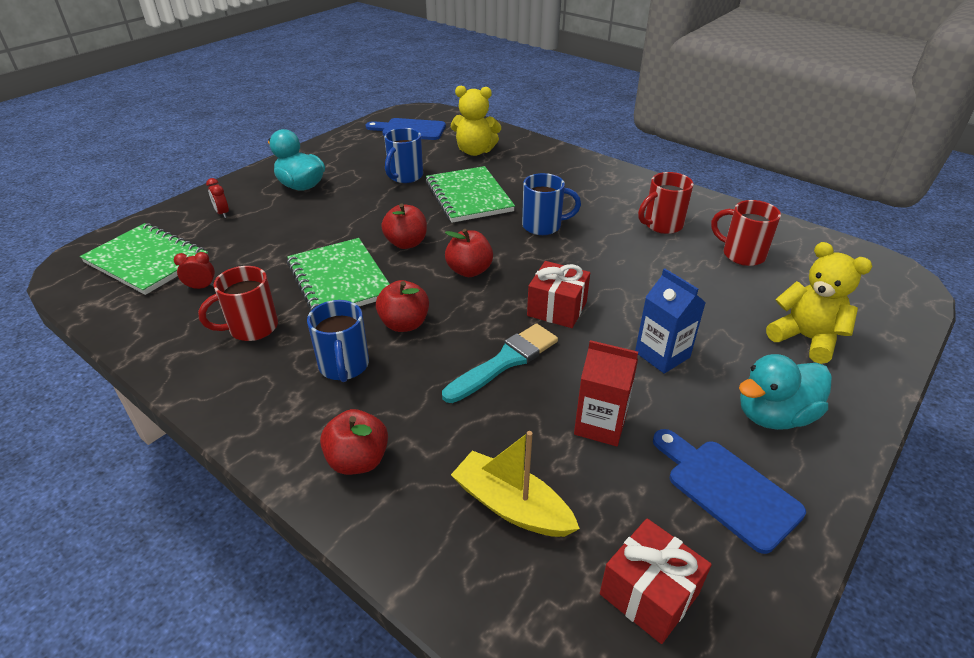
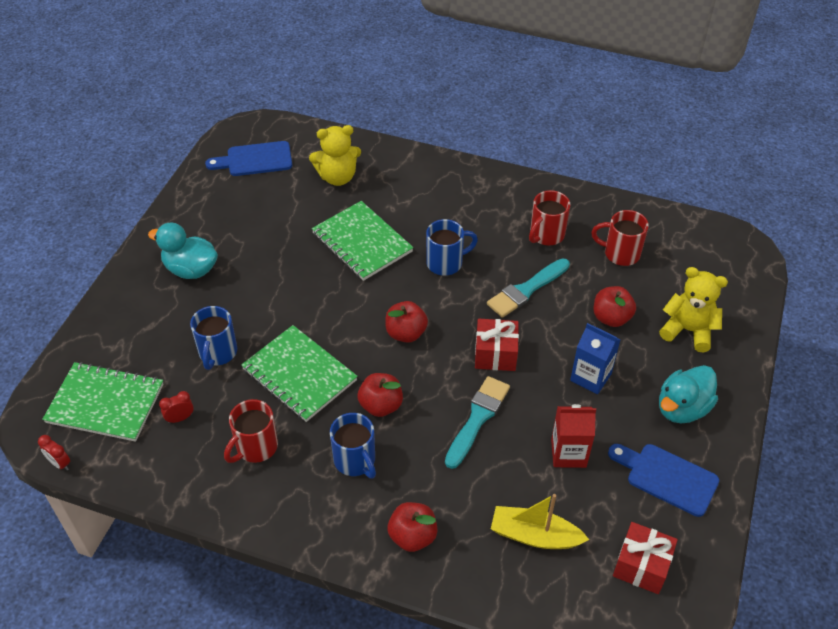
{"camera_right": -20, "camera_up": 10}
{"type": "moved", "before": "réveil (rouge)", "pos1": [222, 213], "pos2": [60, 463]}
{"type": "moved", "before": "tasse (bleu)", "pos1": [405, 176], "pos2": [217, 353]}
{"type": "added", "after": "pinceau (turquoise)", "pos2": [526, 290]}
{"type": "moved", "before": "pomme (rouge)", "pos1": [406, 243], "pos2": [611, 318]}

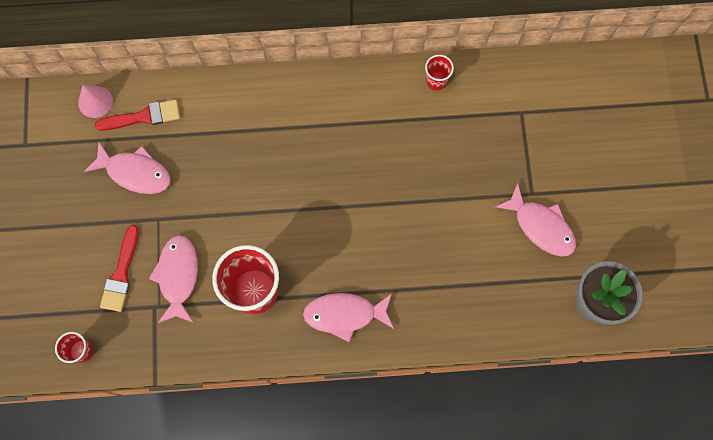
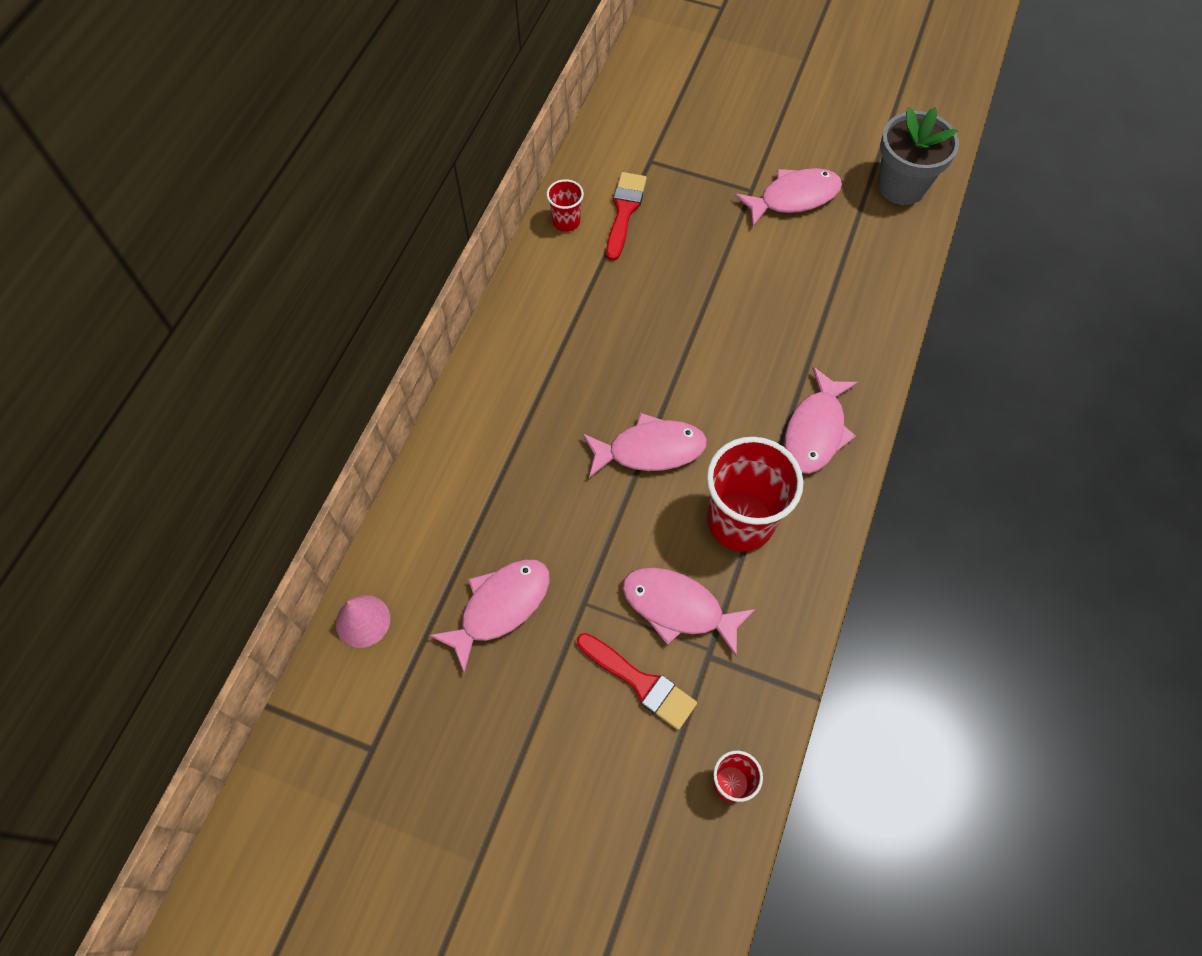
{"camera_right": -65, "camera_up": -10}
{"type": "added", "after": "poisson (rose)", "pos2": [650, 450]}
{"type": "moved", "before": "pinceau (rouge)", "pos1": [143, 117], "pos2": [624, 212]}

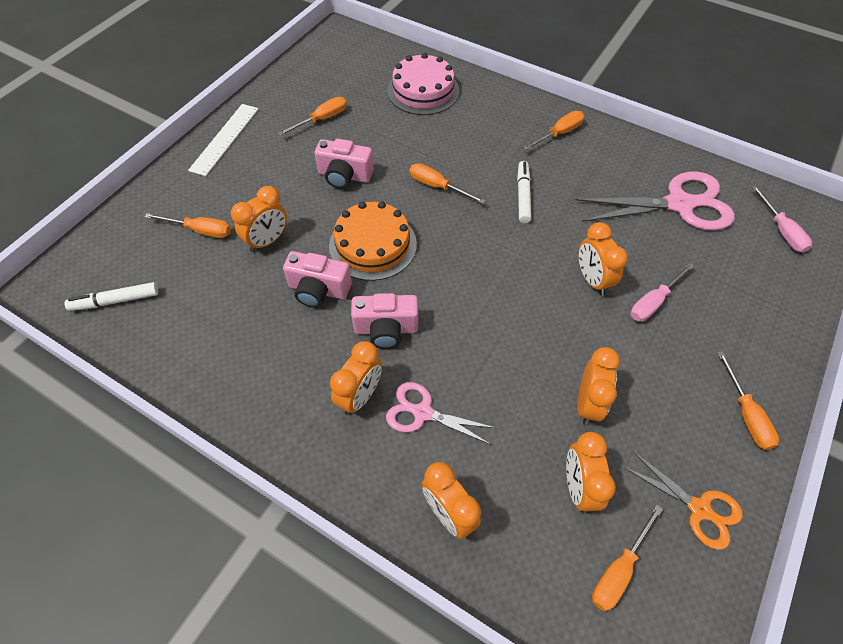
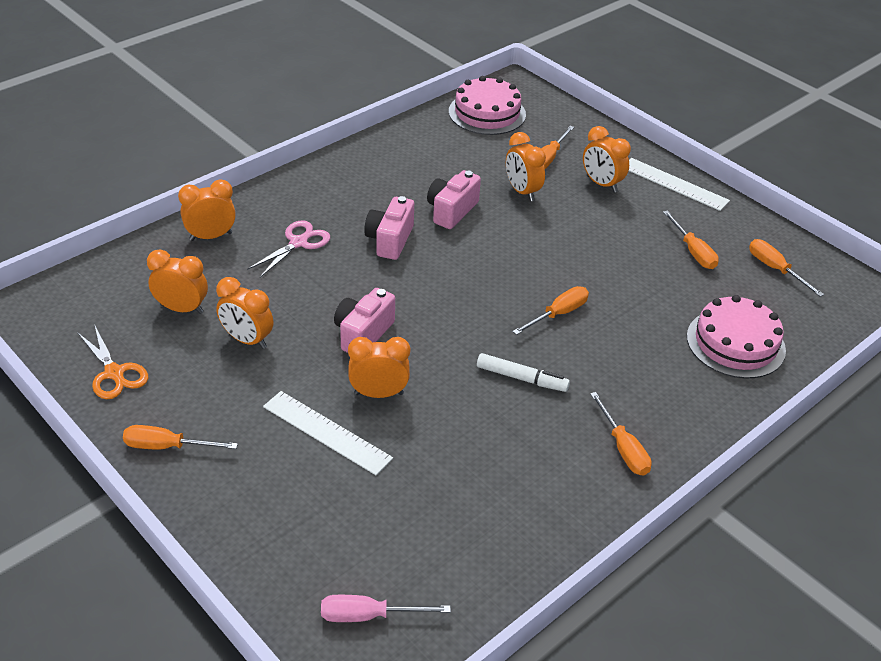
{"camera_right": 105, "camera_up": -15}
{"type": "turned", "before": "ciseaux (orange)", "pos1": [699, 509], "pos2": [114, 373], "turn": -90}
{"type": "replaced", "before": "tournevis (rose)", "after": "règle (blanc)", "pos1": [653, 302], "pos2": [327, 432]}
{"type": "moved", "before": "appareil photo (rose)", "pos1": [344, 176], "pos2": [363, 334]}
{"type": "replaced", "before": "feutre (blanc)", "after": "gâteau (rose)", "pos1": [115, 301], "pos2": [487, 113]}
{"type": "moved", "before": "réveil (orange)", "pos1": [360, 396], "pos2": [601, 184]}
{"type": "moved", "before": "tournevis (orange)", "pos1": [618, 569], "pos2": [775, 269]}
{"type": "removed", "before": "gâteau (orange)", "pos1": [373, 245]}
{"type": "removed", "before": "ciseaux (rose)", "pos1": [679, 204]}

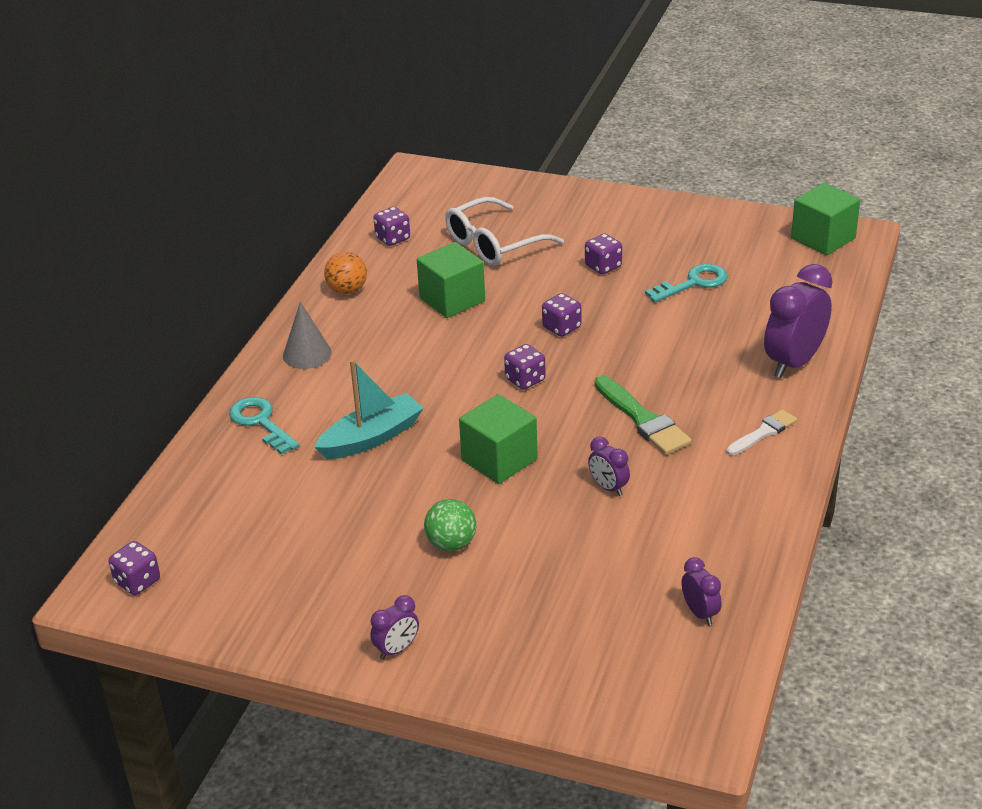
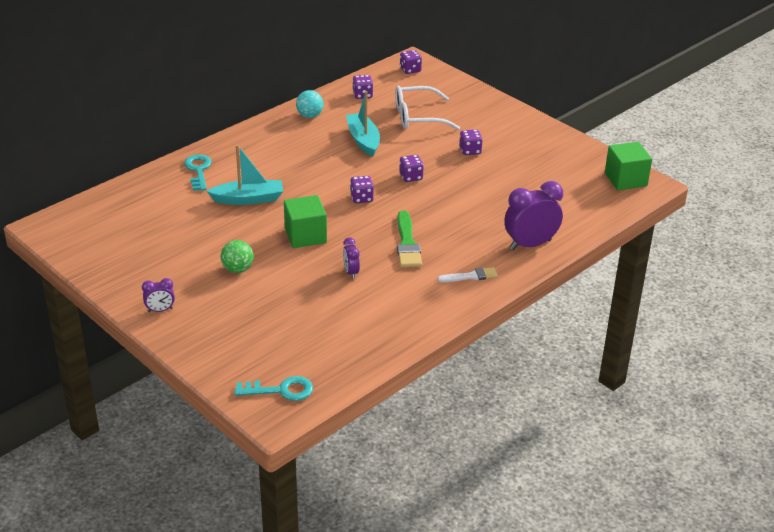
{"camera_right": 25, "camera_up": 0}
{"type": "moved", "before": "clé (turquoise)", "pos1": [693, 283], "pos2": [281, 390]}
{"type": "recoloured", "before": "balle (orange)", "after": "balle (turquoise)", "pos1": [347, 290], "pos2": [310, 116]}
{"type": "replaced", "before": "cube (vert)", "after": "bateau (turquoise)", "pos1": [452, 299], "pos2": [363, 140]}
{"type": "moved", "before": "dé (violet)", "pos1": [137, 581], "pos2": [410, 70]}
{"type": "removed", "before": "cône (gris)", "pos1": [307, 354]}
{"type": "removed", "before": "réveil (violet)", "pos1": [700, 613]}

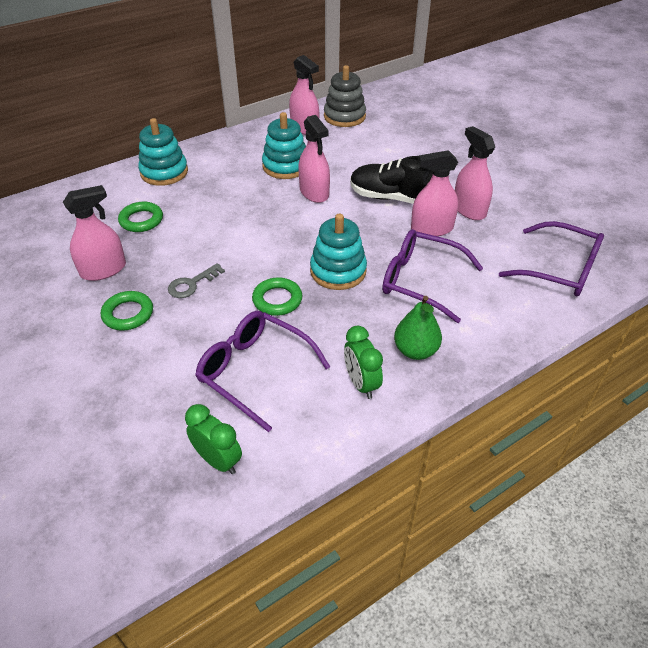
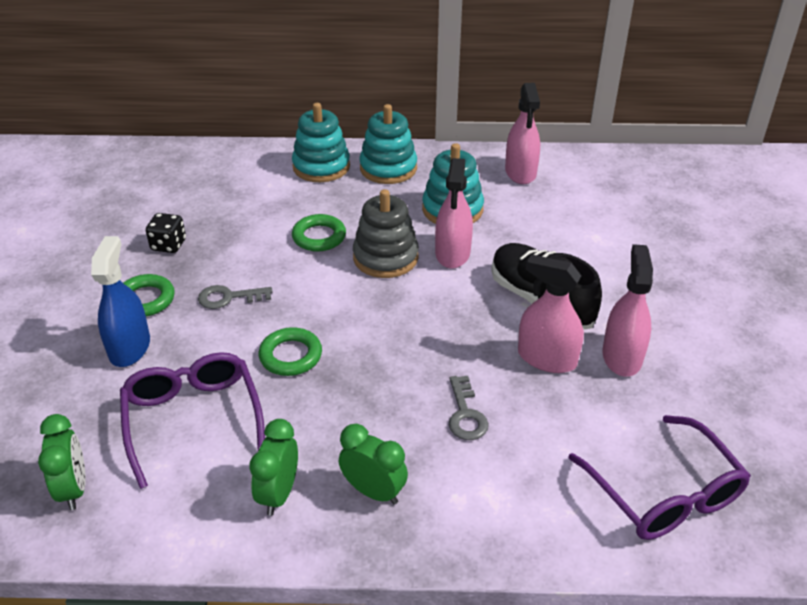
{"camera_right": 35, "camera_up": -5}
{"type": "added", "after": "vaporisateur (bleu)", "pos2": [129, 347]}
{"type": "replaced", "before": "vaporisateur (rose)", "after": "dé (noir)", "pos1": [103, 270], "pos2": [168, 245]}
{"type": "moved", "before": "anneau (vert)", "pos1": [141, 220], "pos2": [319, 237]}
{"type": "replaced", "before": "poire (vert)", "after": "réveil (vert)", "pos1": [415, 350], "pos2": [373, 491]}
{"type": "moved", "before": "jouet à empiler (gris)", "pos1": [344, 116], "pos2": [385, 257]}
{"type": "moved", "before": "jouet à empiler (turquoise)", "pos1": [338, 271], "pos2": [388, 168]}
{"type": "replaced", "before": "lunettes (violet)", "after": "clé (gris)", "pos1": [420, 281], "pos2": [465, 414]}

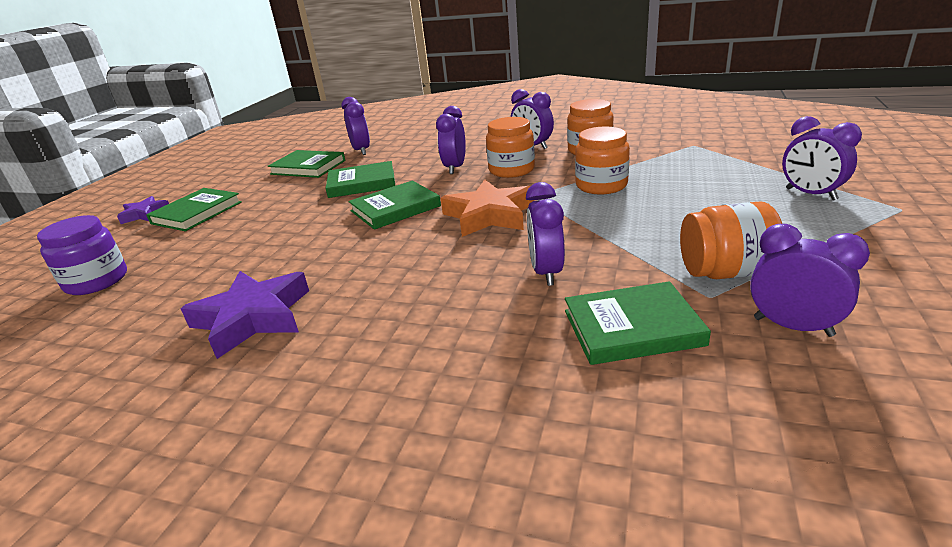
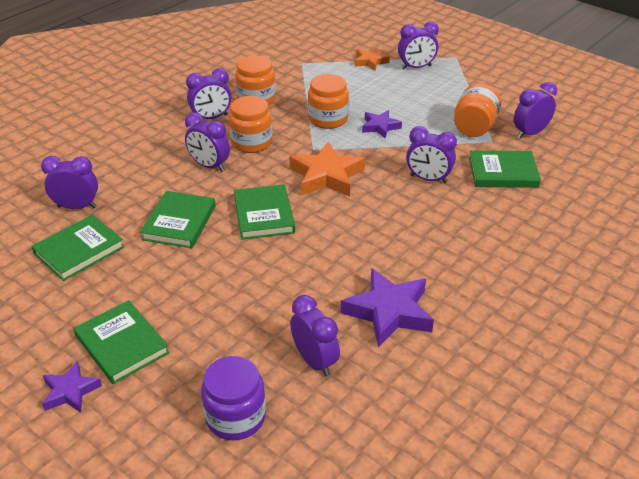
{"camera_right": -70, "camera_up": 10}
{"type": "added", "after": "réveil (violet)", "pos2": [315, 361]}
{"type": "added", "after": "étoile (orange)", "pos2": [370, 61]}
{"type": "added", "after": "étoile (violet)", "pos2": [380, 127]}
{"type": "turned", "before": "livre (vert)", "pos1": [632, 327], "pos2": [503, 172], "turn": 75}

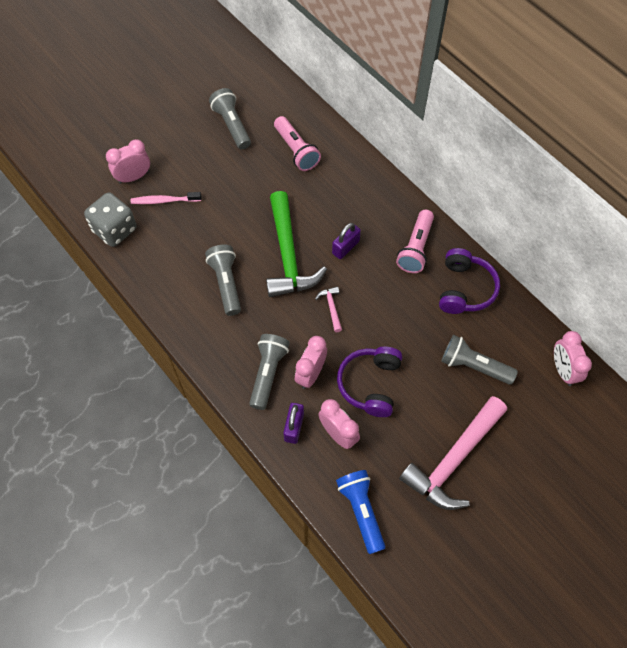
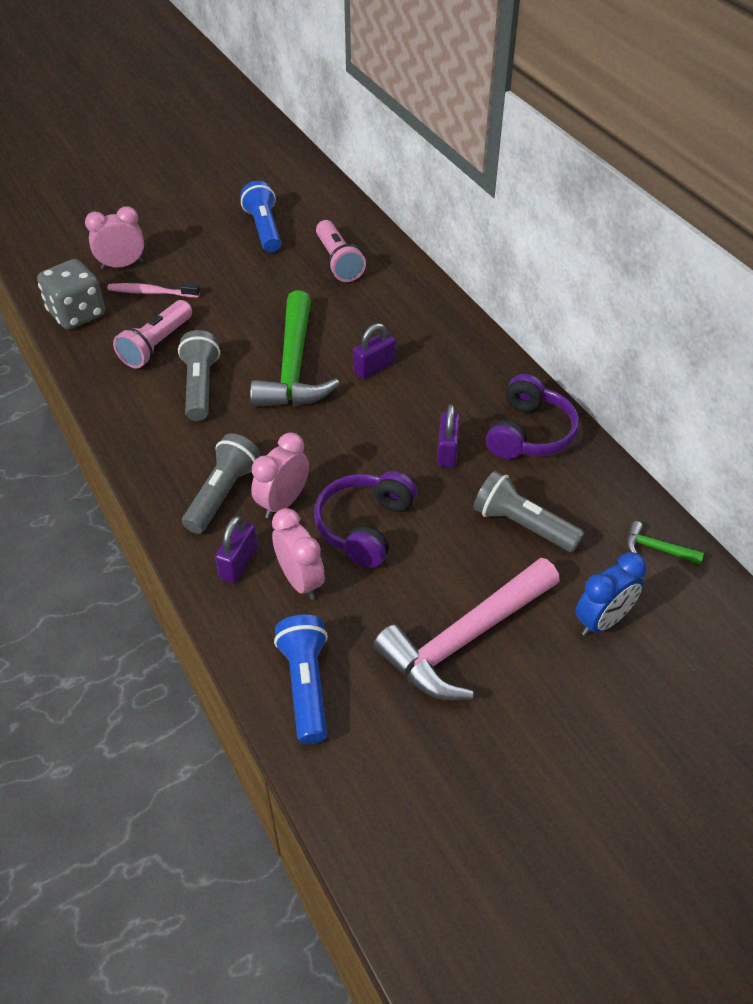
{"camera_right": 10, "camera_up": -15}
{"type": "moved", "before": "lampe de poche (rose)", "pos1": [416, 248], "pos2": [157, 345]}
{"type": "recoloured", "before": "lampe de poche (gris)", "after": "lampe de poche (bleu)", "pos1": [232, 125], "pos2": [264, 229]}
{"type": "added", "after": "cadenas (violet)", "pos2": [447, 451]}
{"type": "added", "after": "réveil (bleu)", "pos2": [602, 621]}
{"type": "replaced", "before": "réveil (rose)", "after": "marteau (vert)", "pos1": [563, 370], "pos2": [657, 548]}
{"type": "removed", "before": "marteau (rose)", "pos1": [331, 307]}

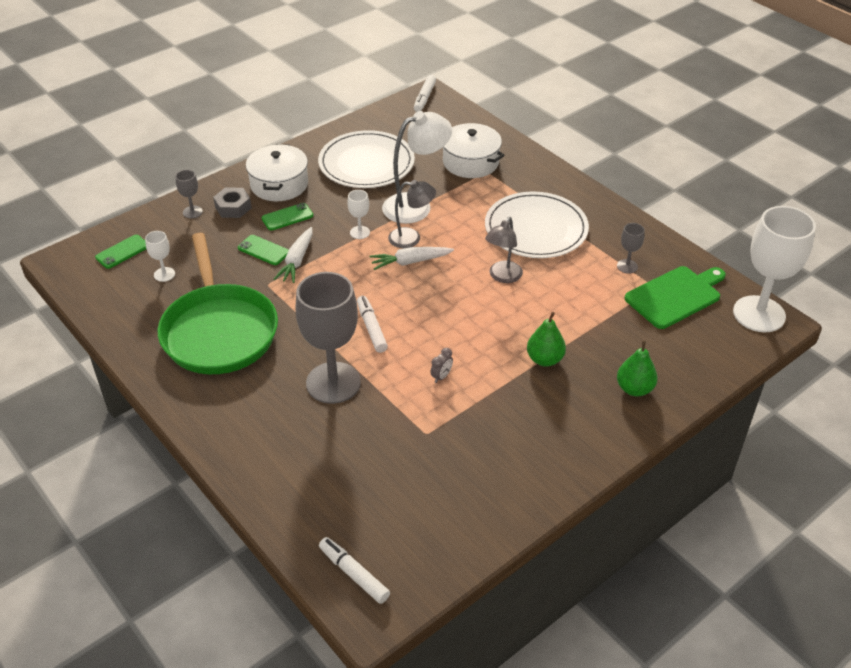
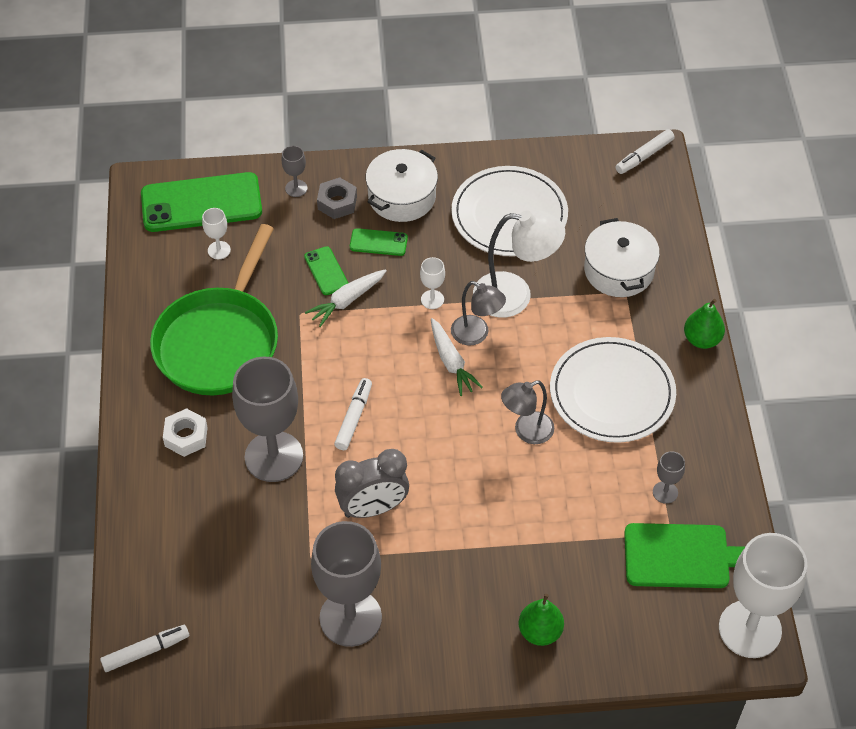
{"camera_right": 35, "camera_up": 10}
{"type": "turned", "before": "feutre (blanc)", "pos1": [354, 574], "pos2": [146, 651], "turn": 75}
{"type": "resized", "before": "téléphone (vert)", "pos1": [122, 252], "pos2": [201, 203], "scale": 2.14}
{"type": "added", "after": "écrou (blanc)", "pos2": [186, 436]}
{"type": "added", "after": "verre à pied (gris)", "pos2": [350, 618]}
{"type": "resized", "before": "réveil (gris)", "pos1": [441, 376], "pos2": [373, 508], "scale": 2.43}
{"type": "turned", "before": "carotte (blanc)", "pos1": [410, 262], "pos2": [451, 362], "turn": -135}
{"type": "moved", "before": "poire (vert)", "pos1": [544, 359], "pos2": [702, 339]}

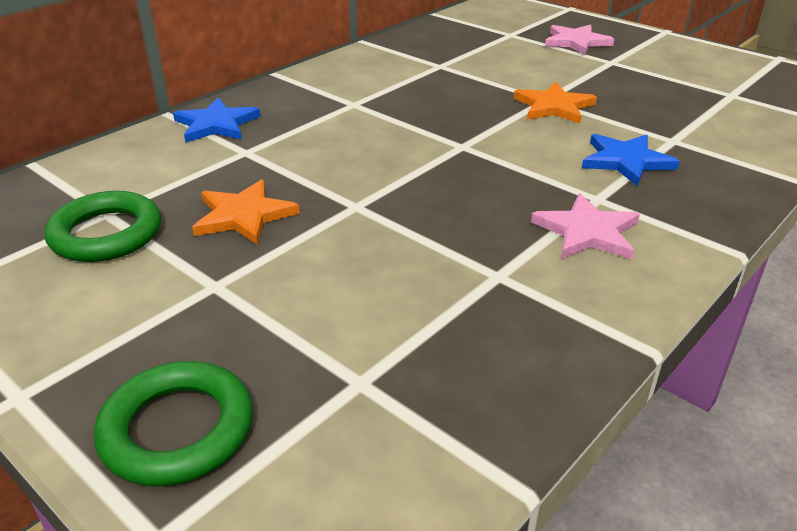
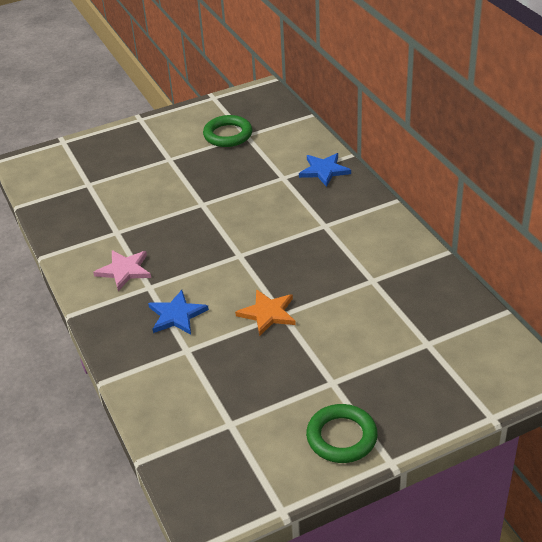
{"camera_right": 115, "camera_up": 5}
{"type": "moved", "before": "anneau (vert)", "pos1": [177, 429], "pos2": [341, 437]}
{"type": "removed", "before": "étoile (orange)", "pos1": [243, 215]}
{"type": "removed", "before": "étoile (rose)", "pos1": [576, 42]}

